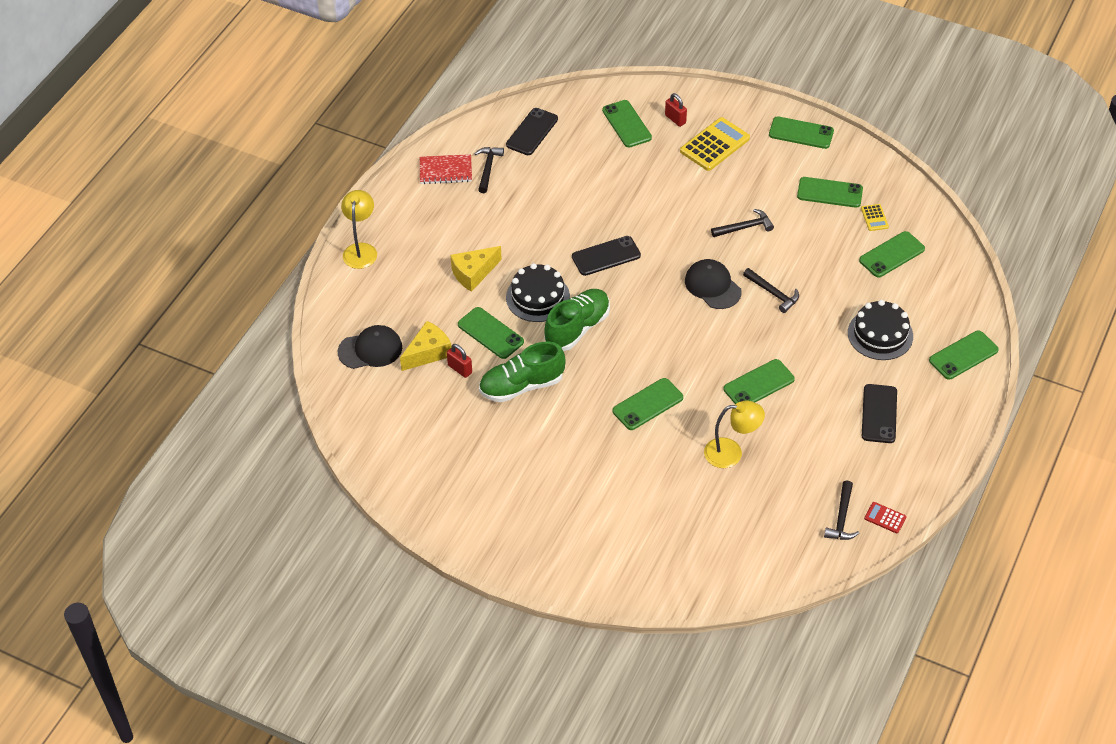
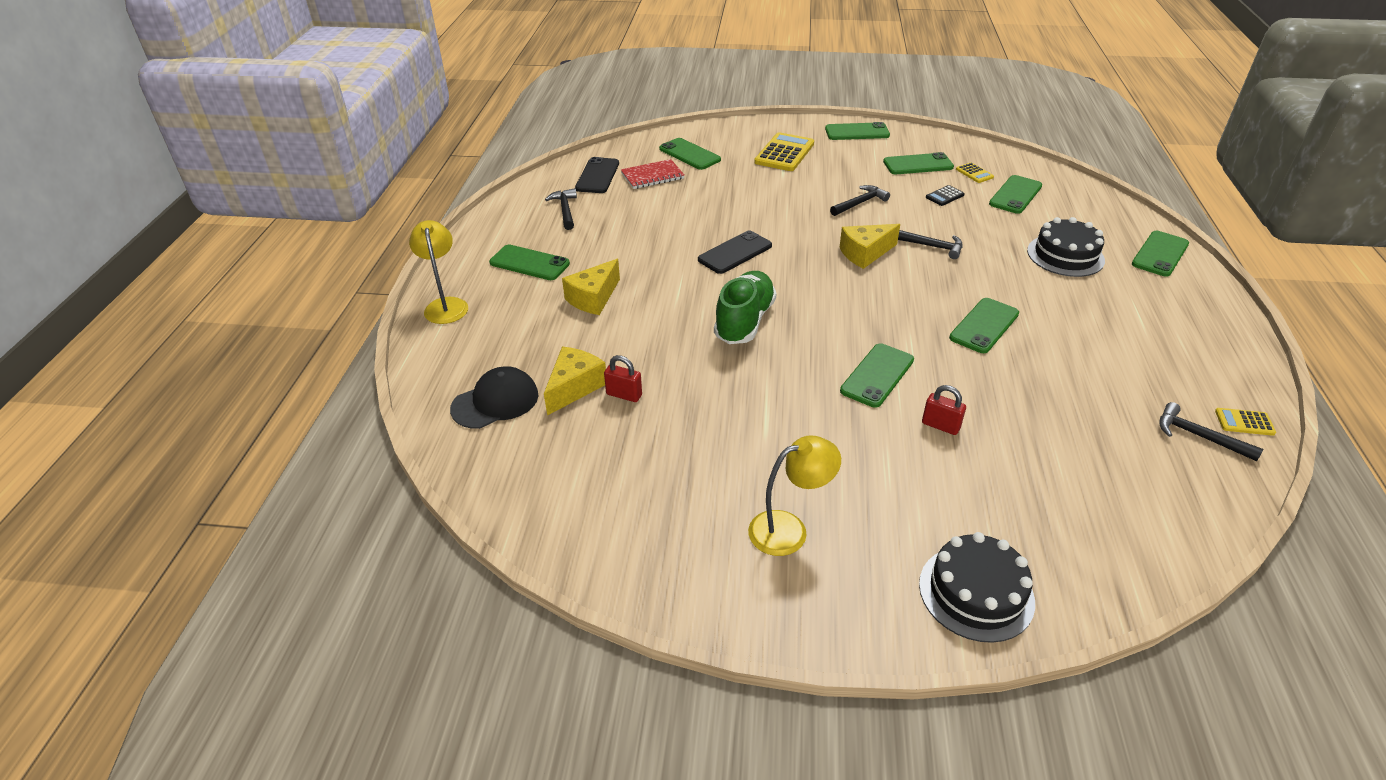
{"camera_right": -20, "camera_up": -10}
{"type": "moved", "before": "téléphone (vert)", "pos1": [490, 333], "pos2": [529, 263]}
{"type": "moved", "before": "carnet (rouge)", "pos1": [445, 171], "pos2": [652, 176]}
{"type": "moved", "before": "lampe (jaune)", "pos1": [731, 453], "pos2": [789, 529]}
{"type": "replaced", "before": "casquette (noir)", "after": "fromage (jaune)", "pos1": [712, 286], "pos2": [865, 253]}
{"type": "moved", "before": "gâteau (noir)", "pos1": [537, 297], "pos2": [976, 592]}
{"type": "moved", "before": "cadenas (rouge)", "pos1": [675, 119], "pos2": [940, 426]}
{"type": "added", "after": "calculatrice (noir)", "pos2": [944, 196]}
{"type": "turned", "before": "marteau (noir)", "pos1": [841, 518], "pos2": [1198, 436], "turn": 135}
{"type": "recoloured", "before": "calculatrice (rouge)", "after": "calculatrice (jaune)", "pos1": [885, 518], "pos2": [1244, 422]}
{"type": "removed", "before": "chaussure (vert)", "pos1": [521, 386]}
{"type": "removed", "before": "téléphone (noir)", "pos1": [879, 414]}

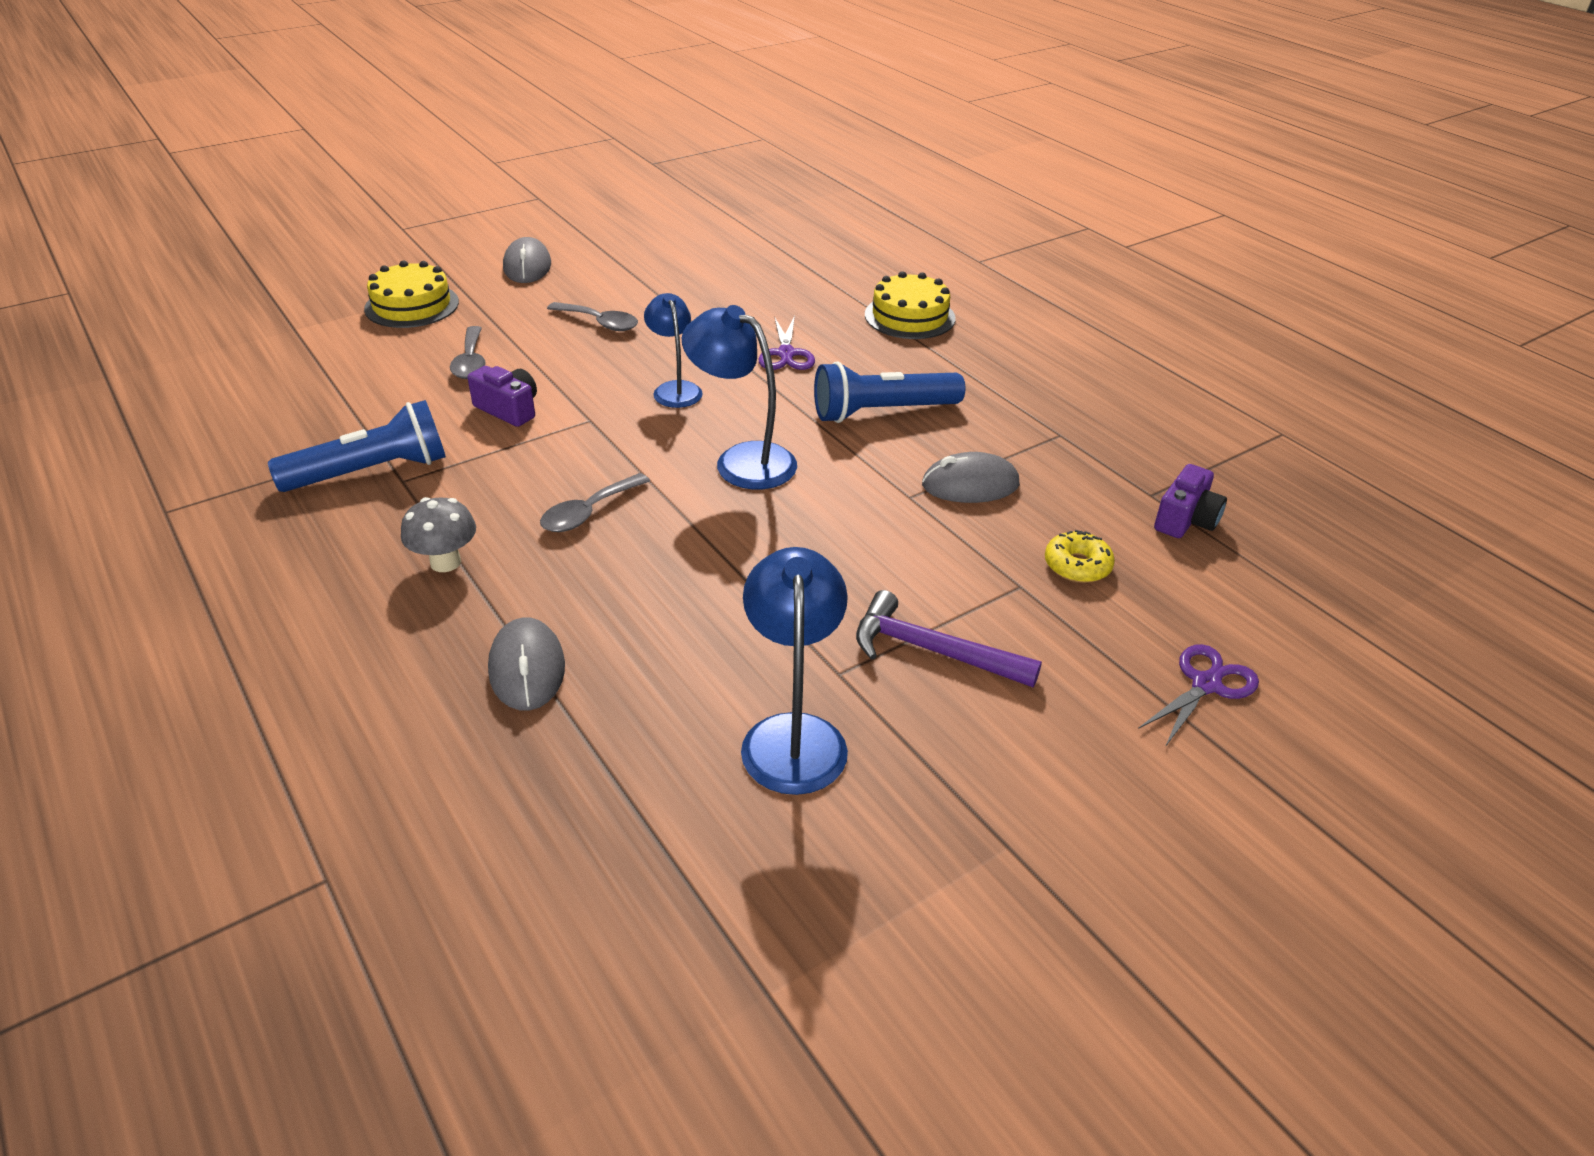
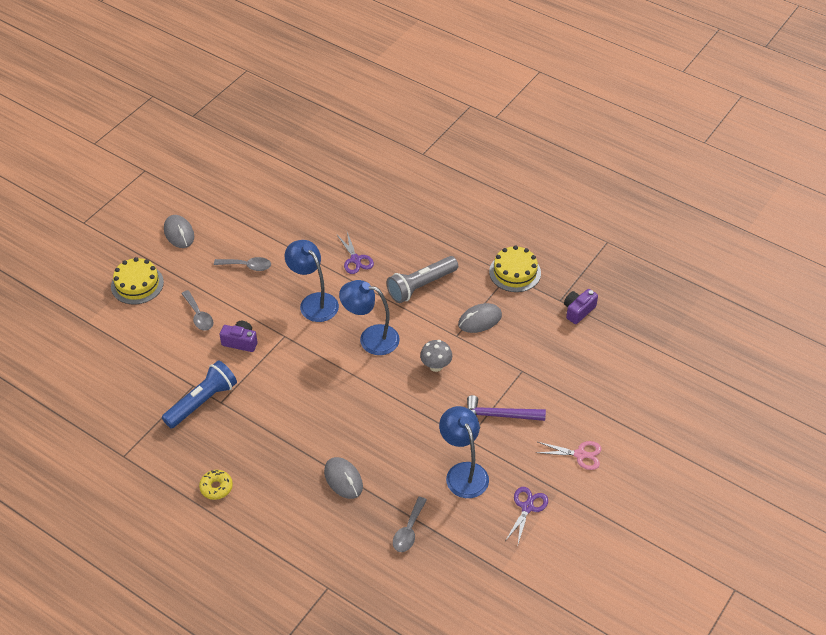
{"camera_right": -20, "camera_up": 10}
{"type": "moved", "before": "beignet (jaune)", "pos1": [1077, 566], "pos2": [216, 487]}
{"type": "resized", "before": "lampe (bleu)", "pos1": [675, 389], "pos2": [314, 302], "scale": 1.51}
{"type": "recoloured", "before": "lampe de poche (bleu)", "after": "lampe de poche (gris)", "pos1": [882, 412], "pos2": [421, 286]}
{"type": "moved", "before": "cuillère (gris)", "pos1": [588, 512], "pos2": [408, 531]}
{"type": "moved", "before": "champignon (gris)", "pos1": [445, 562], "pos2": [436, 366]}
{"type": "moved", "before": "gâteau (jaune)", "pos1": [909, 316], "pos2": [515, 272]}
{"type": "moved", "before": "ciseaux (violet)", "pos1": [1206, 684], "pos2": [527, 507]}
{"type": "added", "after": "ciseaux (rose)", "pos2": [580, 454]}
{"type": "turned", "before": "appareil photo (violet)", "pos1": [1185, 520], "pos2": [578, 311], "turn": -150}

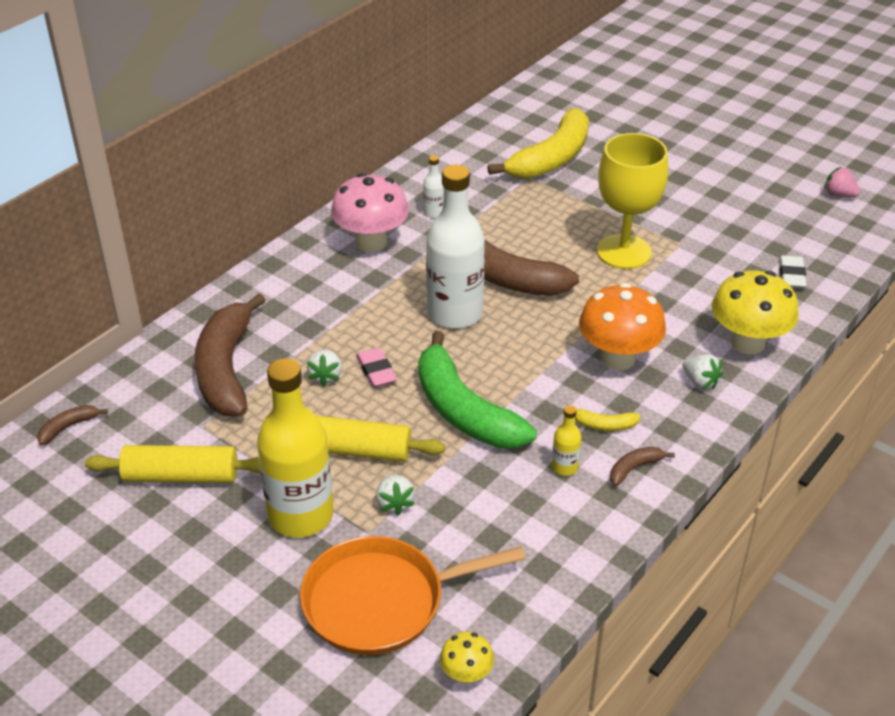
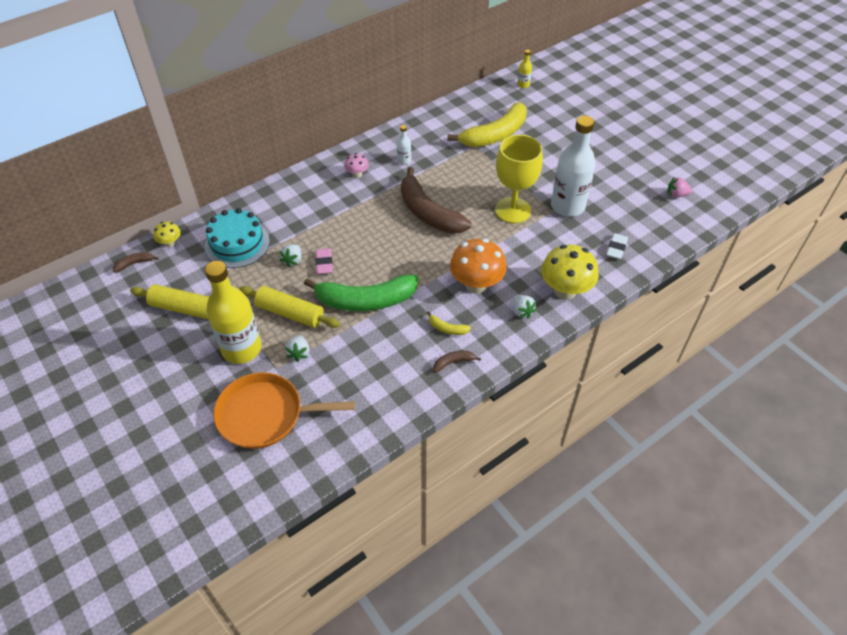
{"camera_right": 15, "camera_up": 10}
{"type": "moved", "before": "champignon (jaune)", "pos1": [466, 674], "pos2": [170, 243]}
{"type": "replaced", "before": "banane (marron)", "after": "gâteau (turquoise)", "pos1": [226, 369], "pos2": [237, 244]}
{"type": "turned", "before": "banane (vert)", "pos1": [464, 410], "pos2": [365, 300], "turn": -75}
{"type": "resized", "before": "champignon (rose)", "pos1": [371, 242], "pos2": [357, 174], "scale": 0.5}
{"type": "moved", "before": "bouteille (jaune)", "pos1": [564, 467], "pos2": [523, 85]}
{"type": "moved", "before": "bouteille (blanc)", "pos1": [455, 313], "pos2": [567, 206]}
{"type": "turned", "before": "fraise (rose)", "pos1": [839, 194], "pos2": [676, 195], "turn": -45}

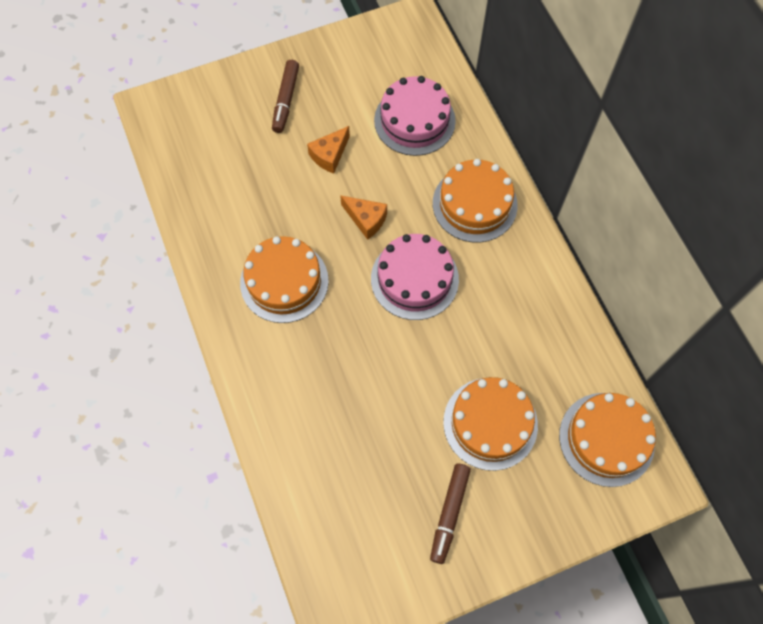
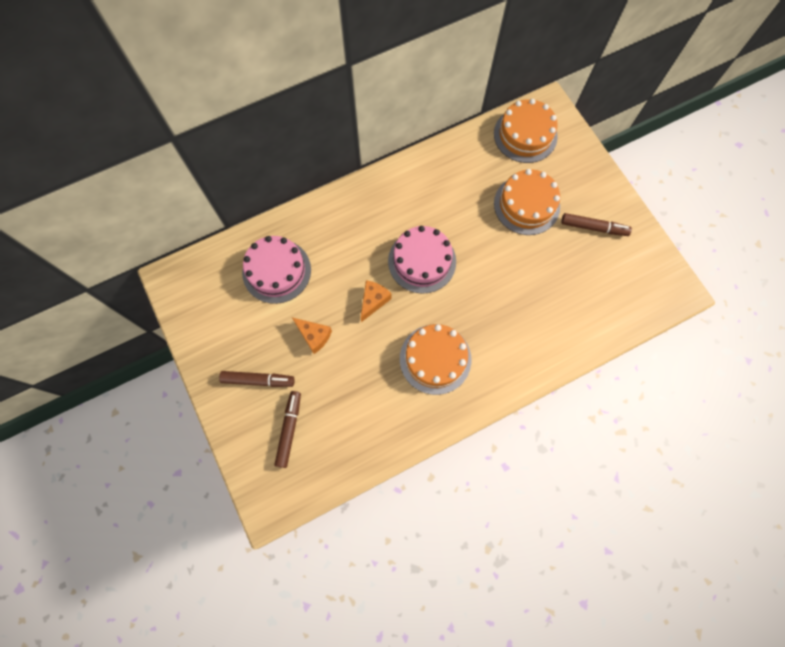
{"camera_right": -95, "camera_up": 5}
{"type": "added", "after": "feutre (marron)", "pos2": [289, 429]}
{"type": "removed", "before": "gâteau (orange)", "pos1": [474, 204]}

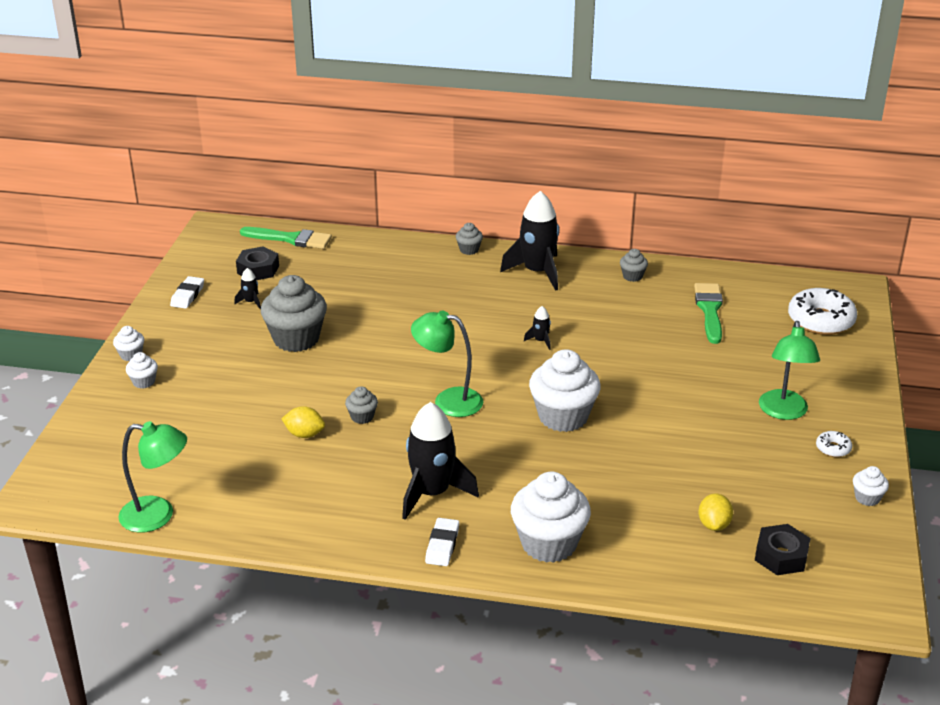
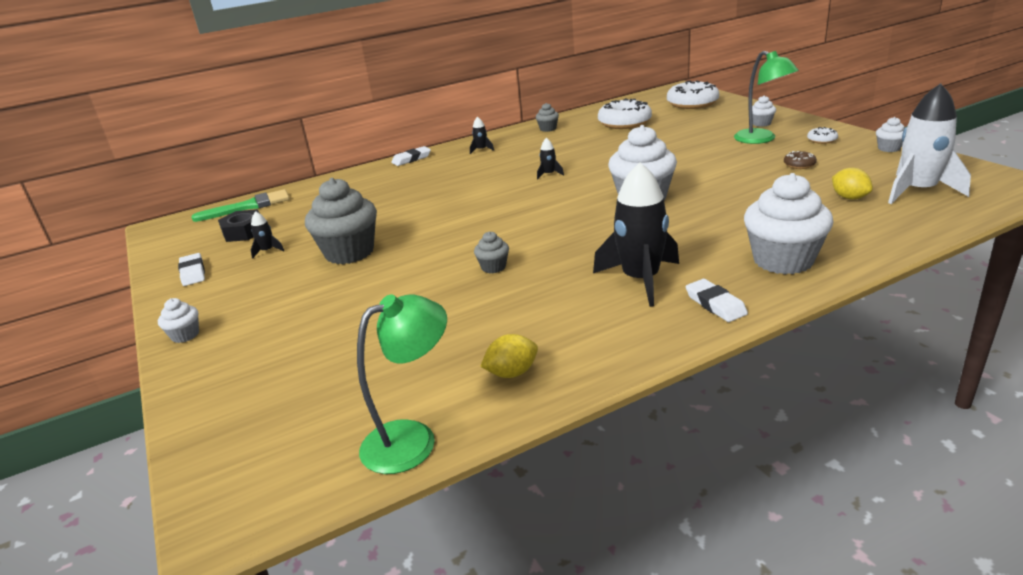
{"camera_right": -35, "camera_up": -5}
{"type": "replaced", "before": "muffin (gris)", "after": "gomme (blanc)", "pos1": [469, 250], "pos2": [411, 159]}
{"type": "resized", "before": "fusée (noir)", "pos1": [537, 272], "pos2": [481, 150], "scale": 0.43}
{"type": "moved", "before": "citron (jaune)", "pos1": [304, 434], "pos2": [512, 373]}
{"type": "replaced", "before": "pinceau (vert)", "after": "beignet (blanc)", "pos1": [709, 310], "pos2": [624, 123]}
{"type": "moved", "before": "muffin (blanc)", "pos1": [144, 382], "pos2": [761, 123]}
{"type": "added", "after": "beignet (marron)", "pos2": [799, 165]}
{"type": "replaced", "before": "écrou (noir)", "after": "fusée (blanc)", "pos1": [781, 556], "pos2": [918, 191]}
{"type": "removed", "before": "lampe (vert)", "pos1": [448, 401]}

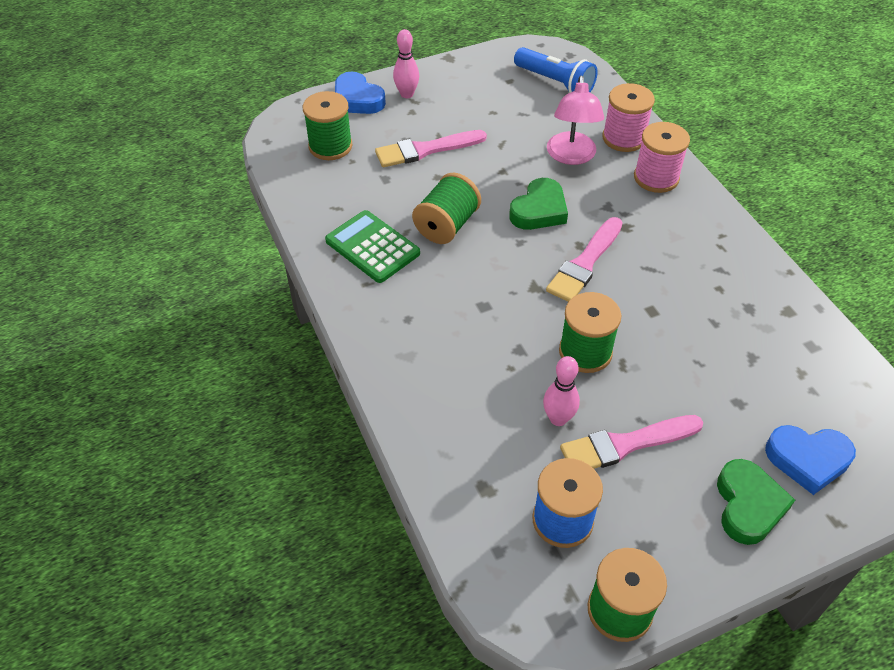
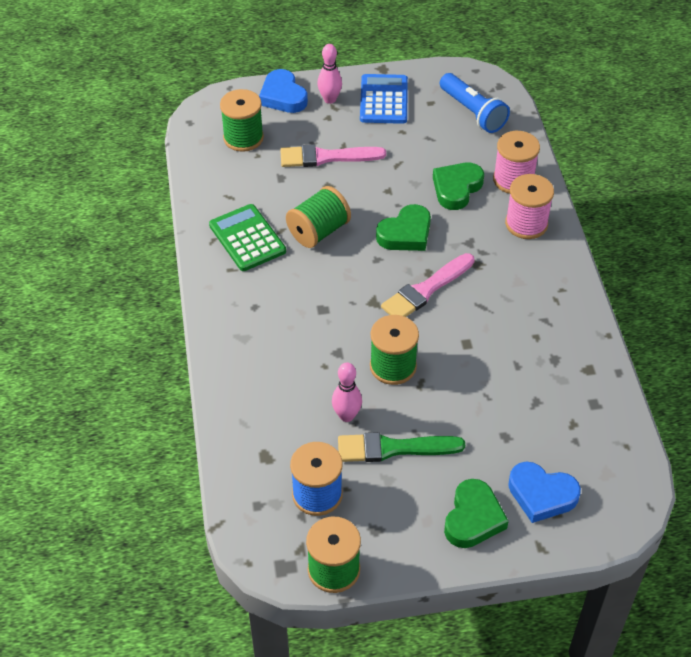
{"camera_right": 15, "camera_up": 0}
{"type": "recoloured", "before": "pinceau (rose)", "after": "pinceau (vert)", "pos1": [625, 444], "pos2": [393, 448]}
{"type": "added", "after": "calculatrice (bleu)", "pos2": [384, 100]}
{"type": "replaced", "before": "lampe (rose)", "after": "cœur (vert)", "pos1": [571, 156], "pos2": [456, 188]}

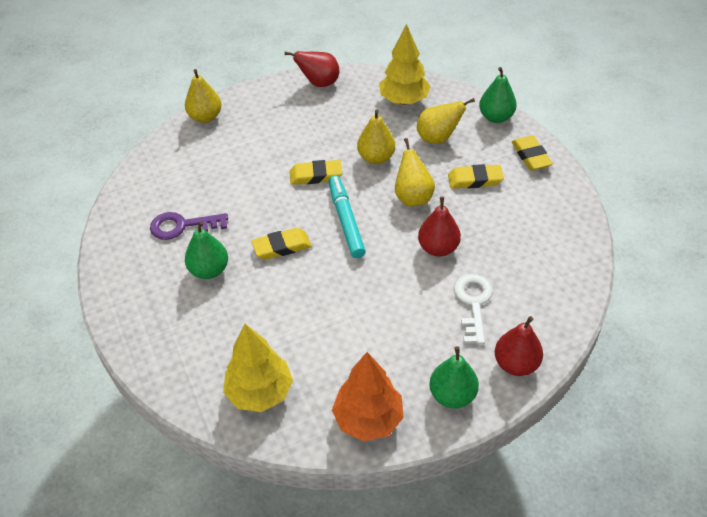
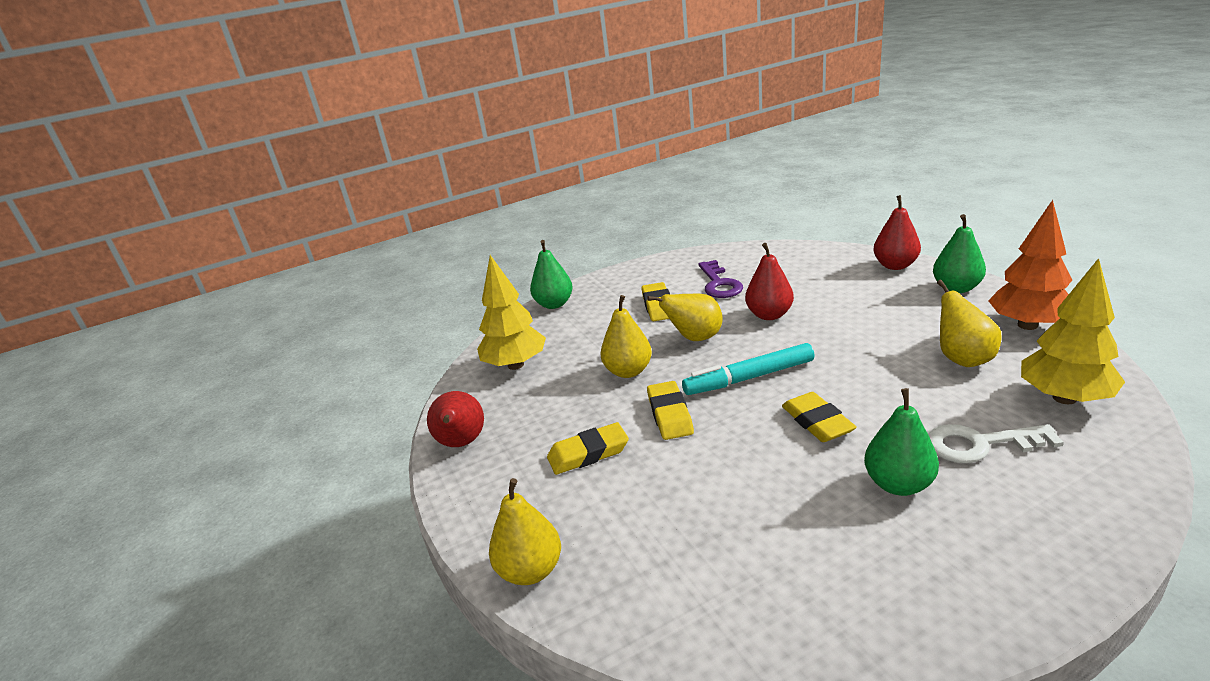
{"camera_right": -90, "camera_up": -20}
{"type": "moved", "before": "gomme (jaune)", "pos1": [531, 156], "pos2": [588, 453]}
{"type": "moved", "before": "clé (violet)", "pos1": [182, 226], "pos2": [719, 284]}
{"type": "moved", "before": "clé (blanc)", "pos1": [473, 303], "pos2": [980, 444]}
{"type": "moved", "before": "poire (jaune)", "pos1": [438, 138], "pos2": [962, 359]}

